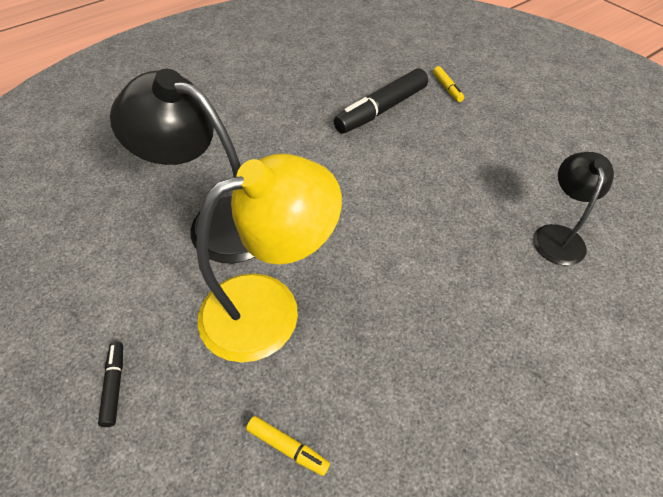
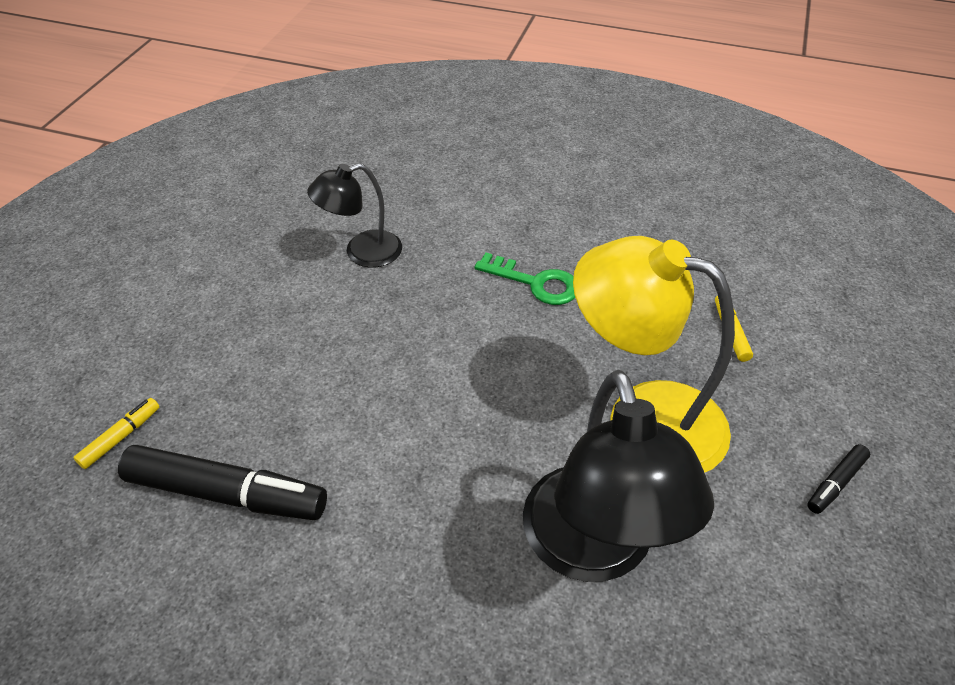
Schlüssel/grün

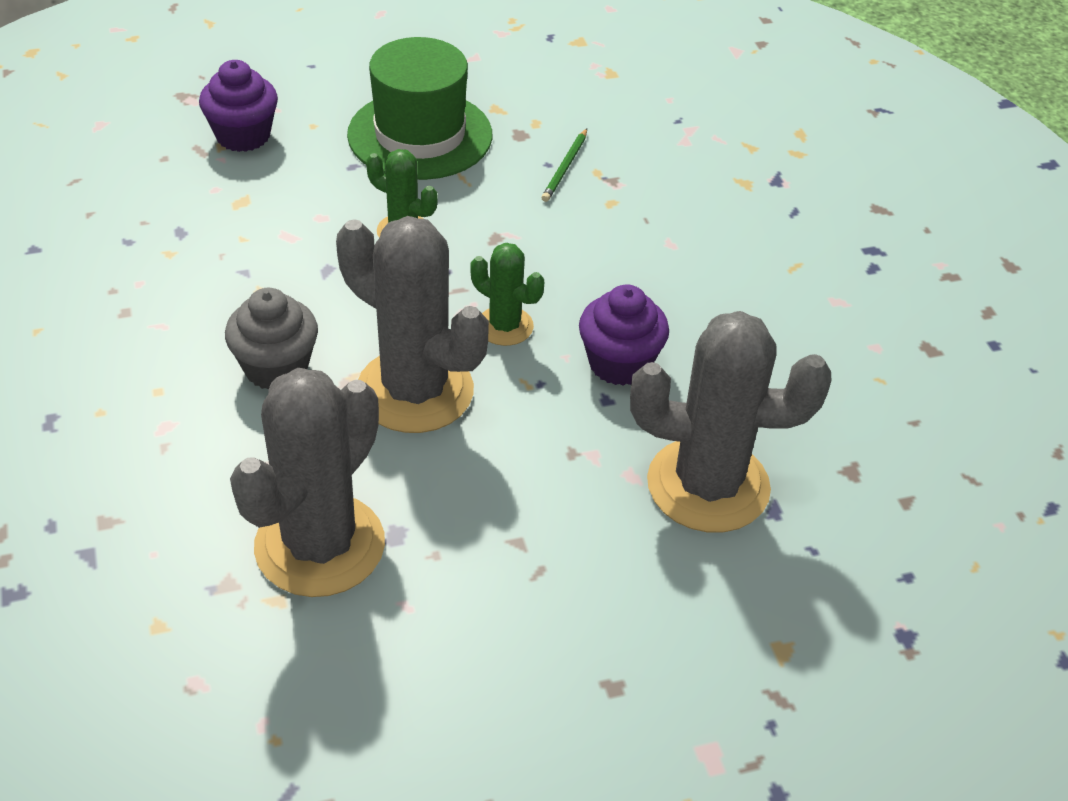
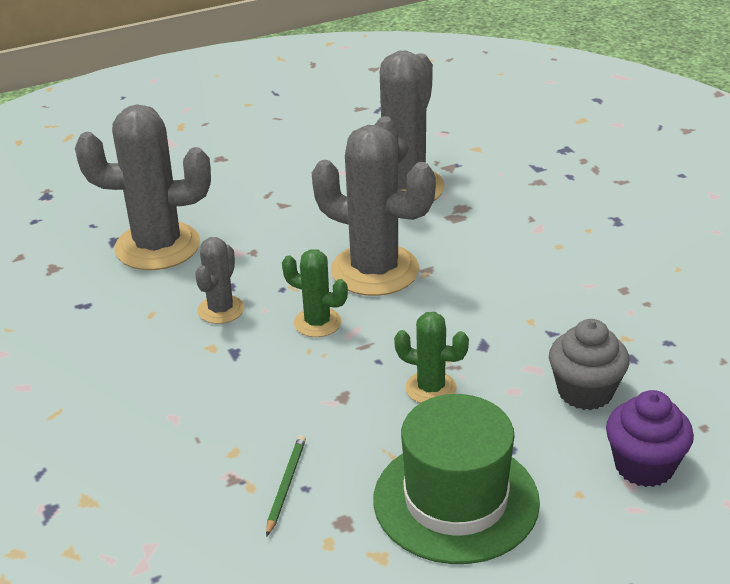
Muffin/grau
Kaktus/grau (no. 2 from left)

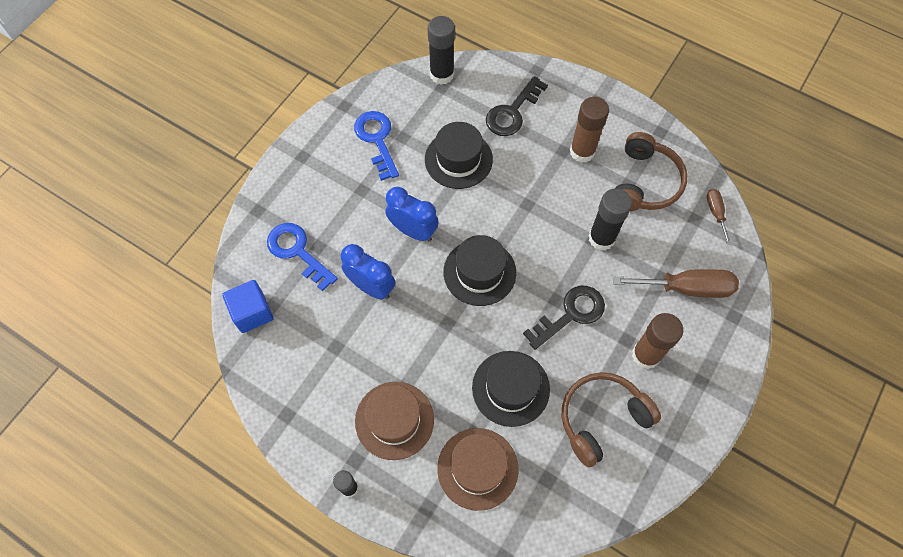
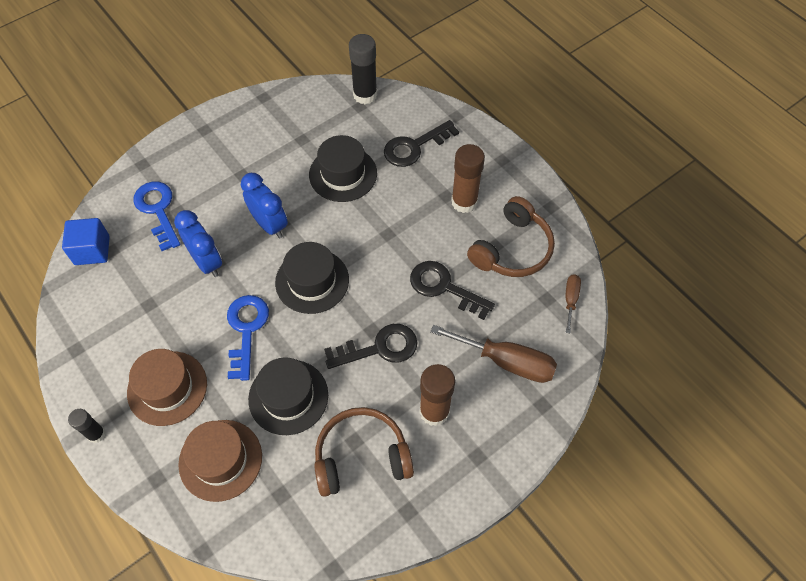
Schlüssel/blau (no. 2 from left)
Schlüssel/schwarz (no. 3 from left)

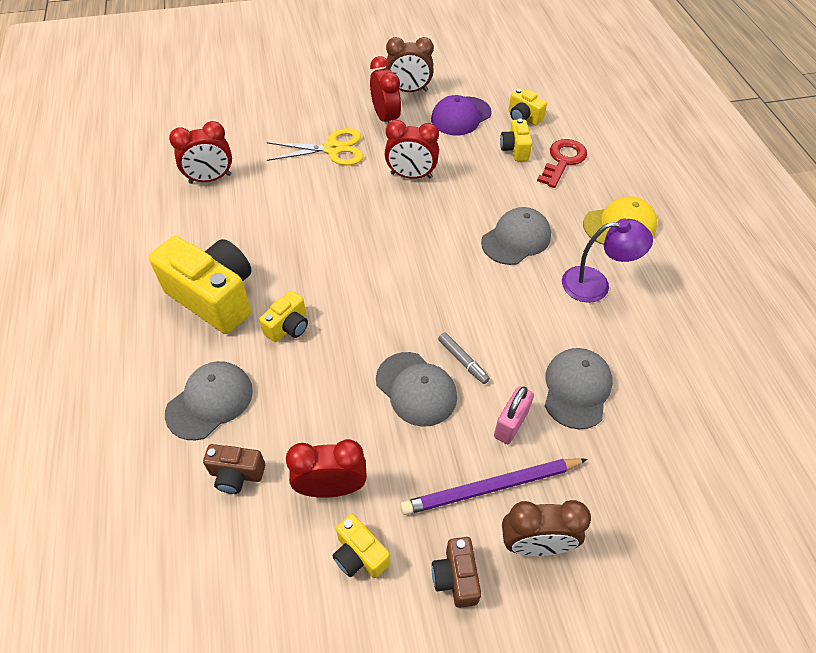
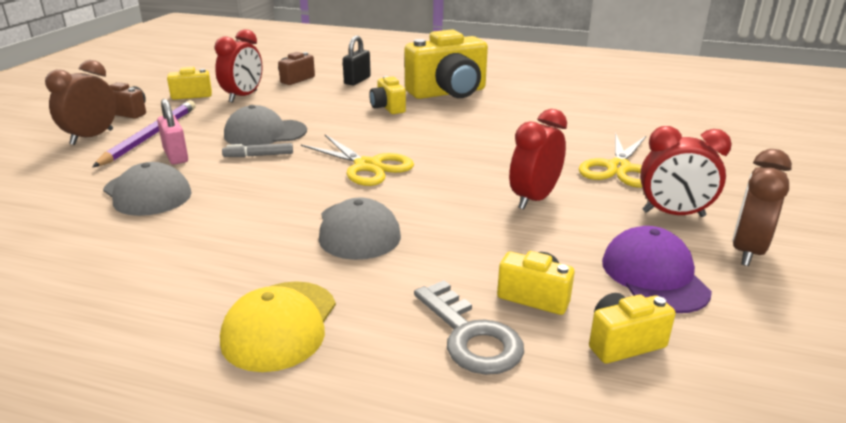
Wecker/rot (no. 1 from left in the first image)
Lampe/lila
Schere/gelb (no. 1 from left)
Vorhängeschloss/schwarz
Schlüssel/grau

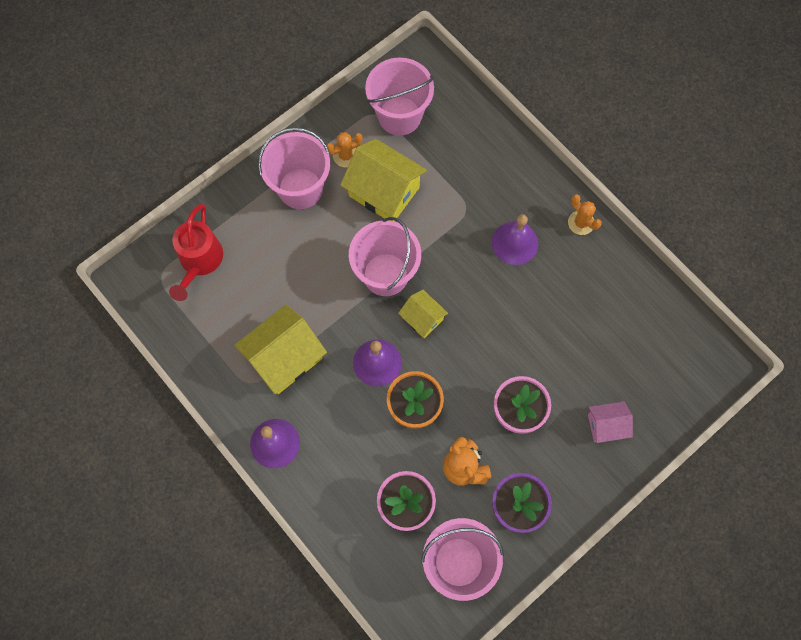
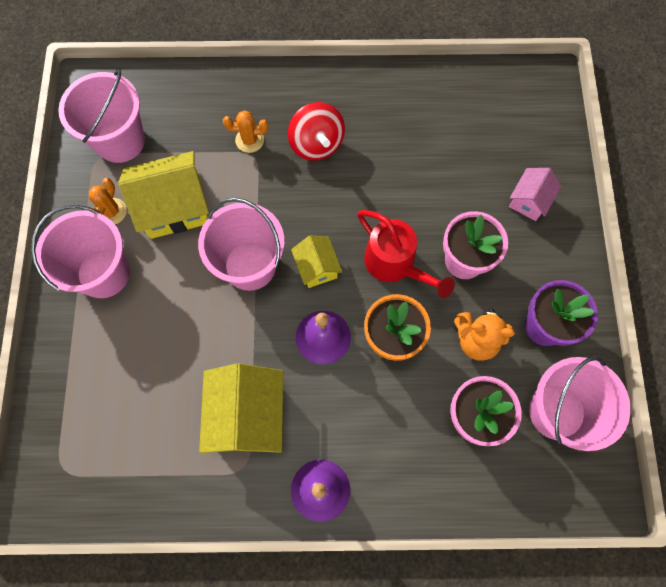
Gießkanne/rot
Kaktus/orange (no. 2 from left)
Kreisel/rot
Haus/gelb (no. 3 from left)

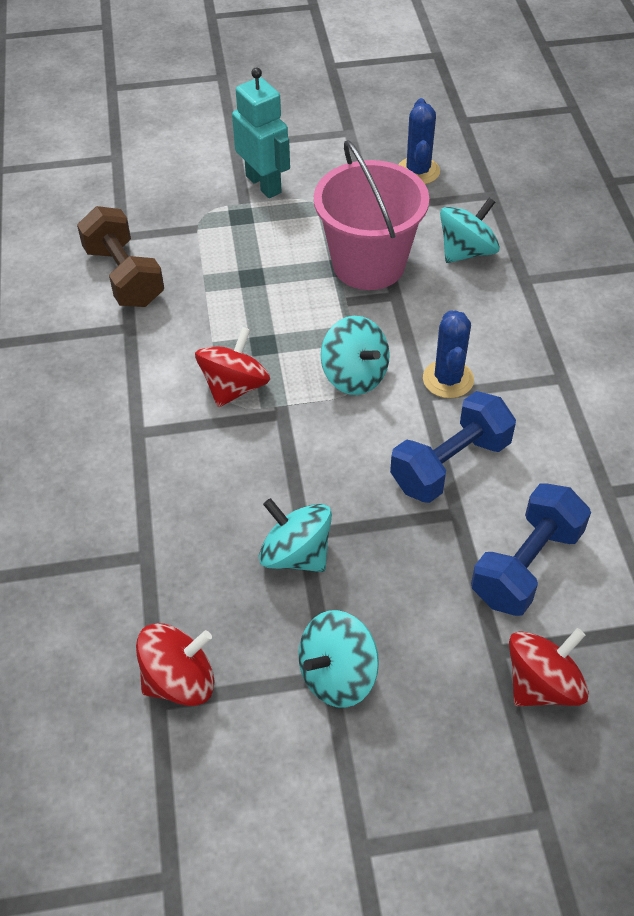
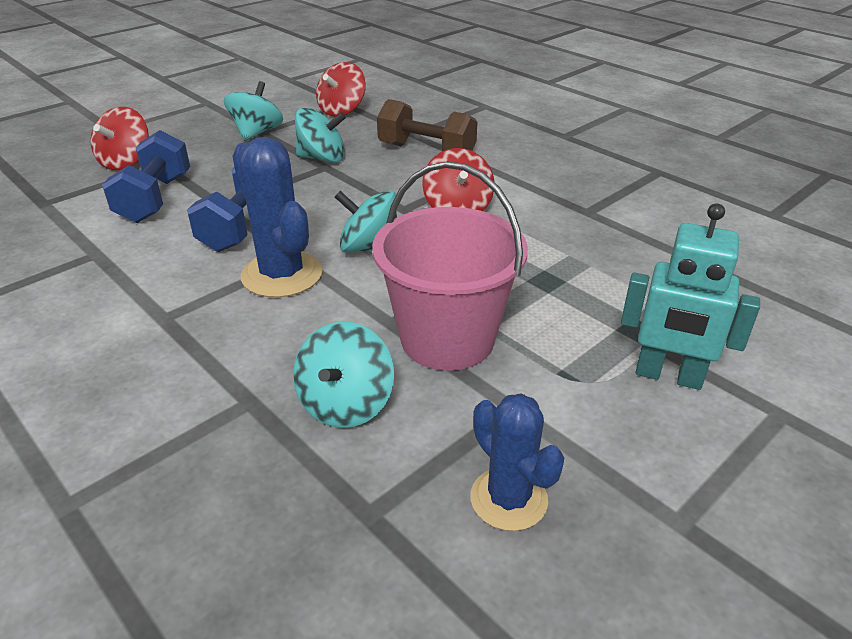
Hantel/braun
Kaktus/blau (no. 1 from left)

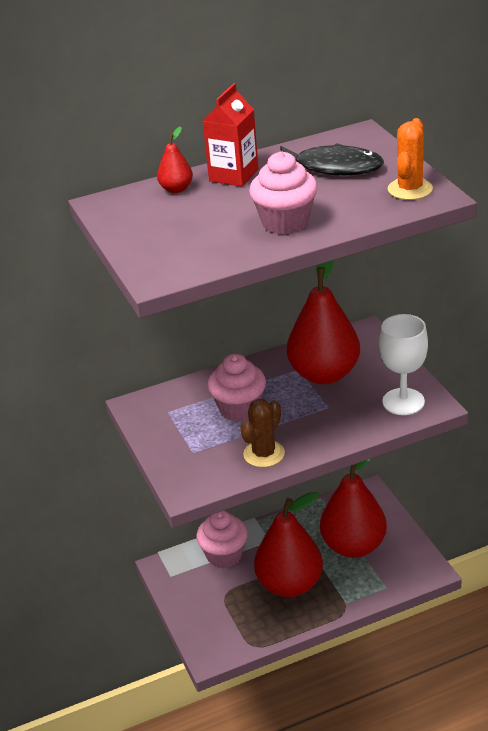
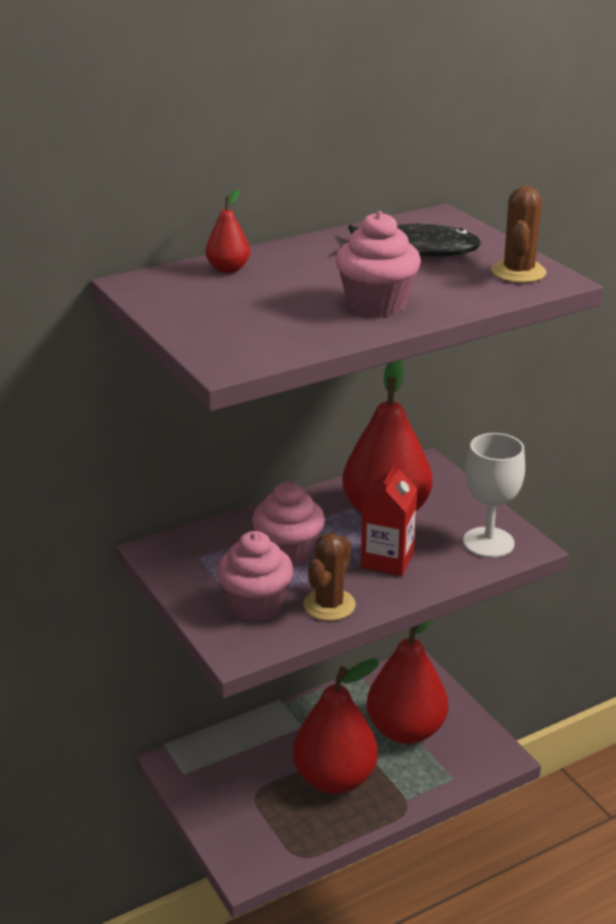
Muffin/rosa (no. 1 from left)
Getränkekarton/rot
Kaktus/braun (no. 2 from left)

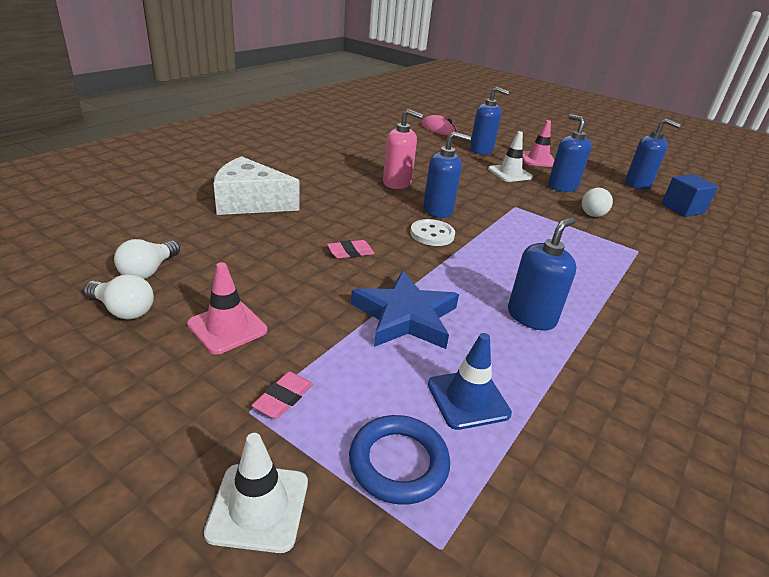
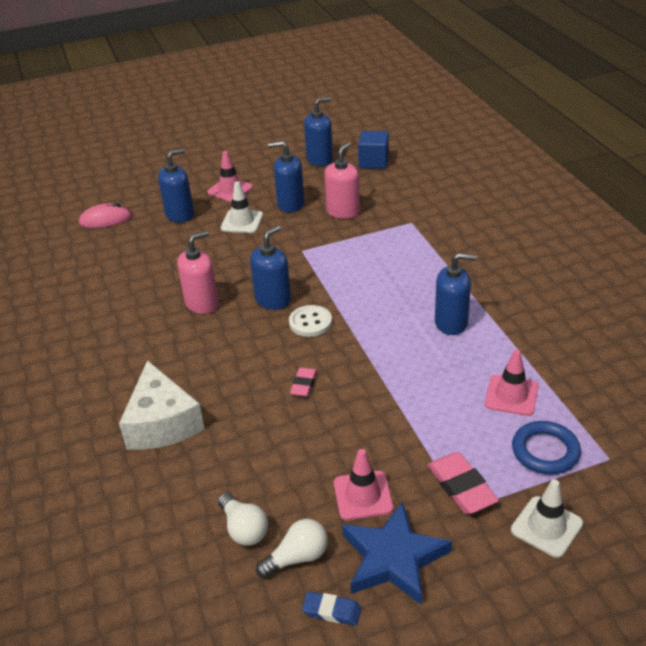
Radiergummi/blau
Stern/blau
Seifenspender/rosa (no. 2 from left)
Leitkegel/rosa (no. 3 from left)
Käse/weiß
Seifenspender/blau (no. 5 from left)
Radiergummi/rosa (no. 2 from left)

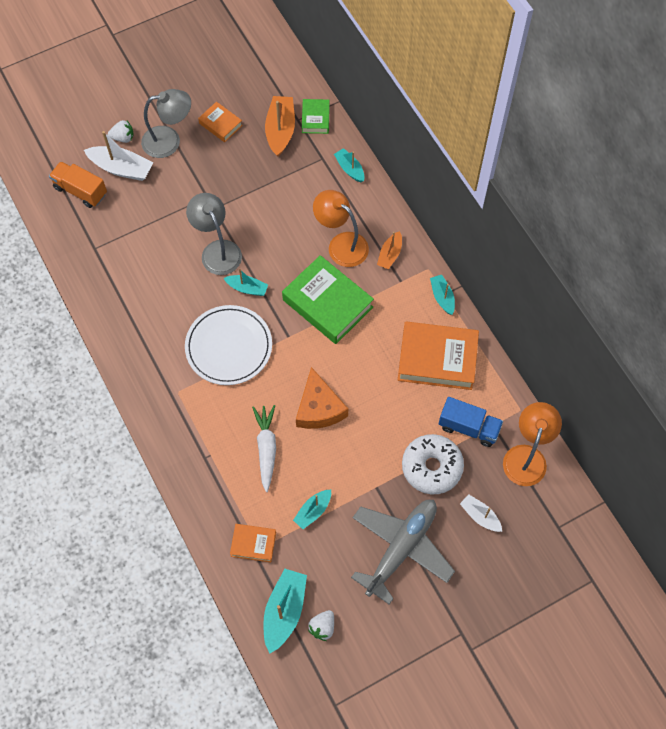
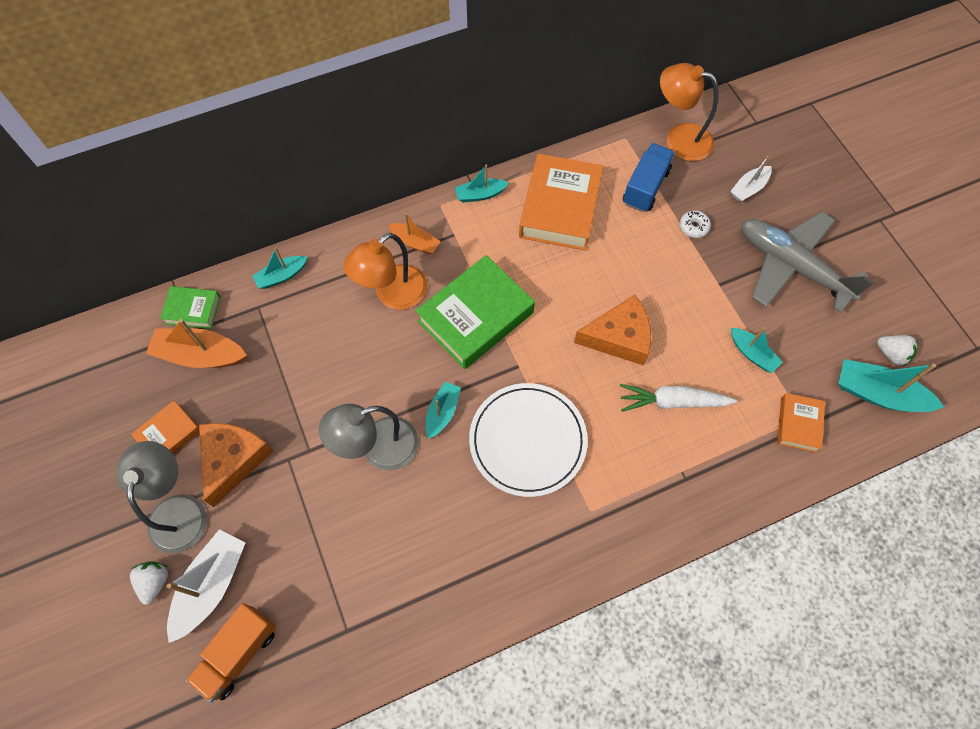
Käse/orange (no. 1 from left)
Donut/weiß

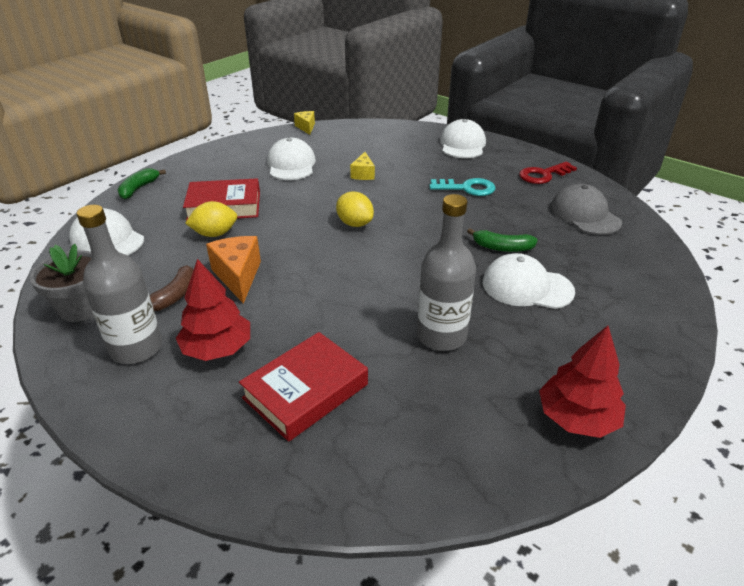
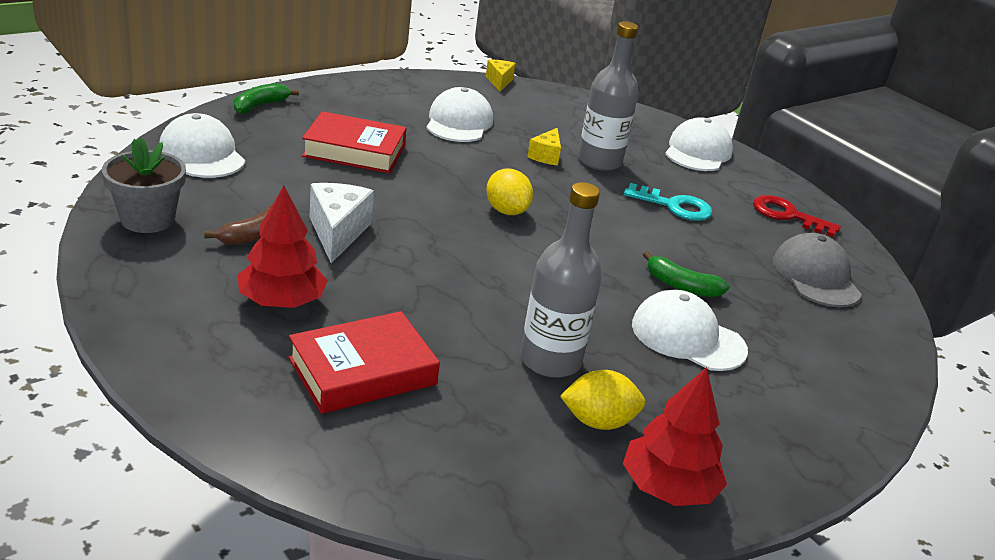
Flasche/grau (no. 2 from left)
Zitrone/gelb (no. 2 from left)
Käse/weiß
Schlüssel/rot

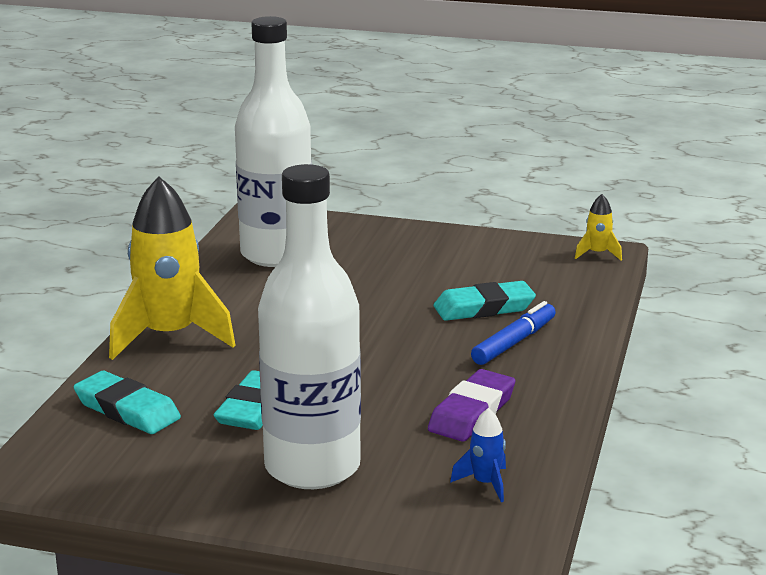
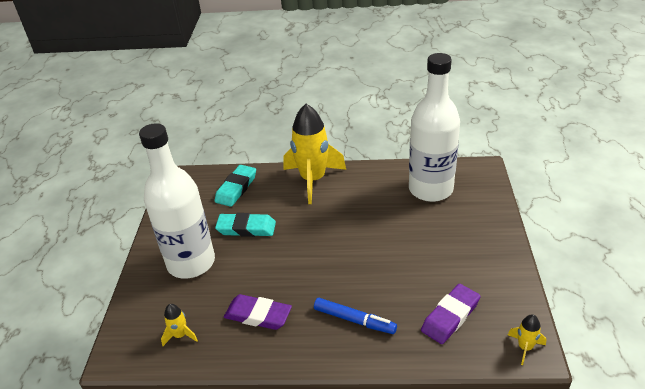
Radiergummi/türkis (no. 3 from left in the first image)
Radiergummi/lila (no. 2 from left)
Rakete/gelb (no. 1 from left)

